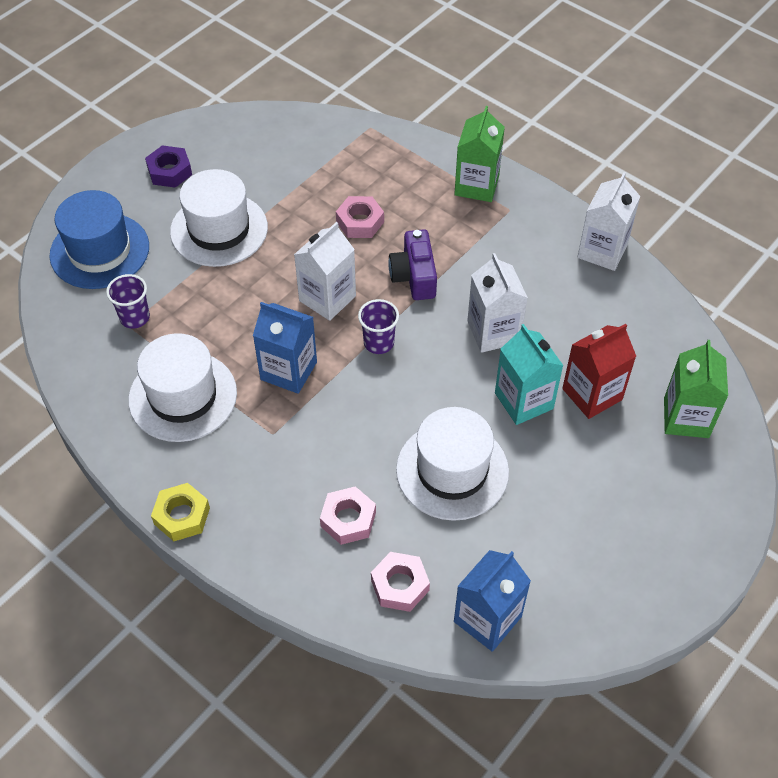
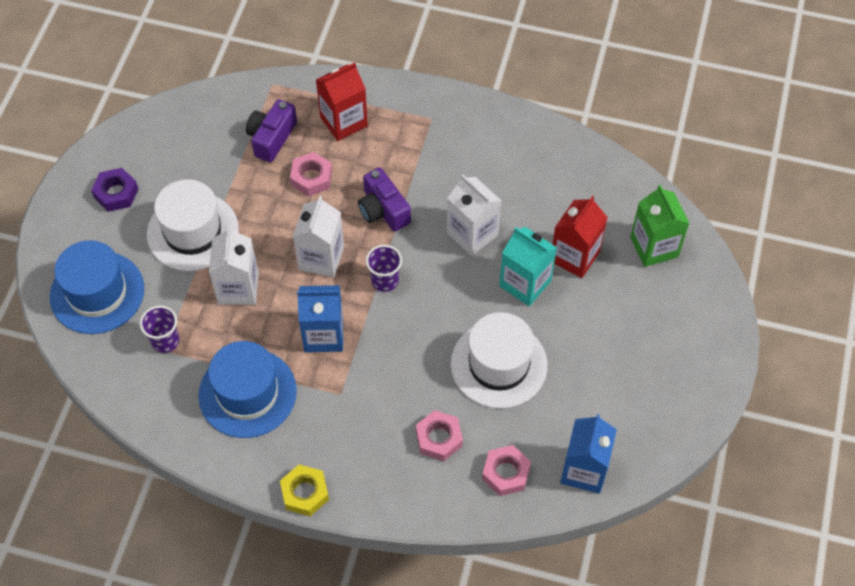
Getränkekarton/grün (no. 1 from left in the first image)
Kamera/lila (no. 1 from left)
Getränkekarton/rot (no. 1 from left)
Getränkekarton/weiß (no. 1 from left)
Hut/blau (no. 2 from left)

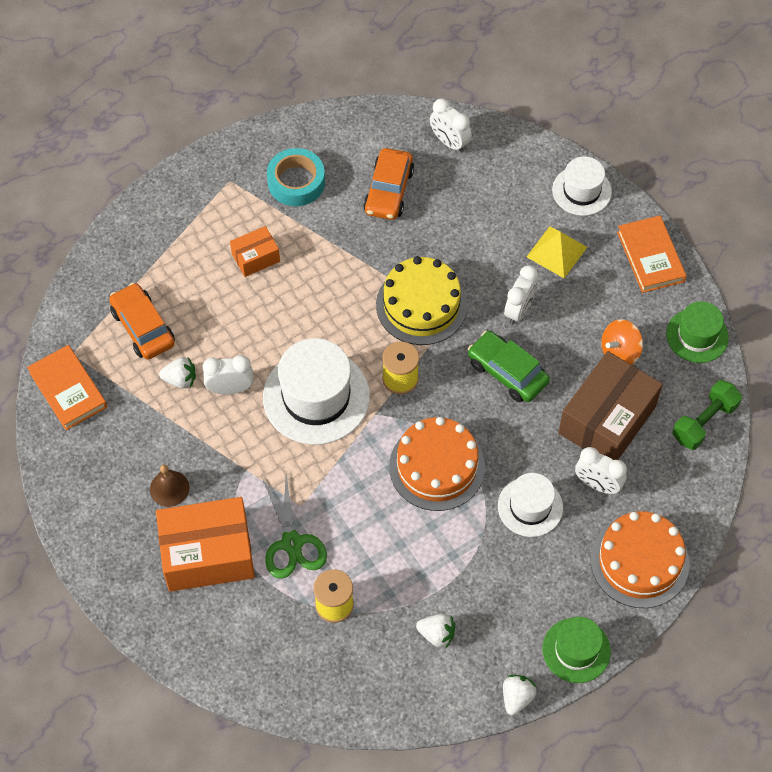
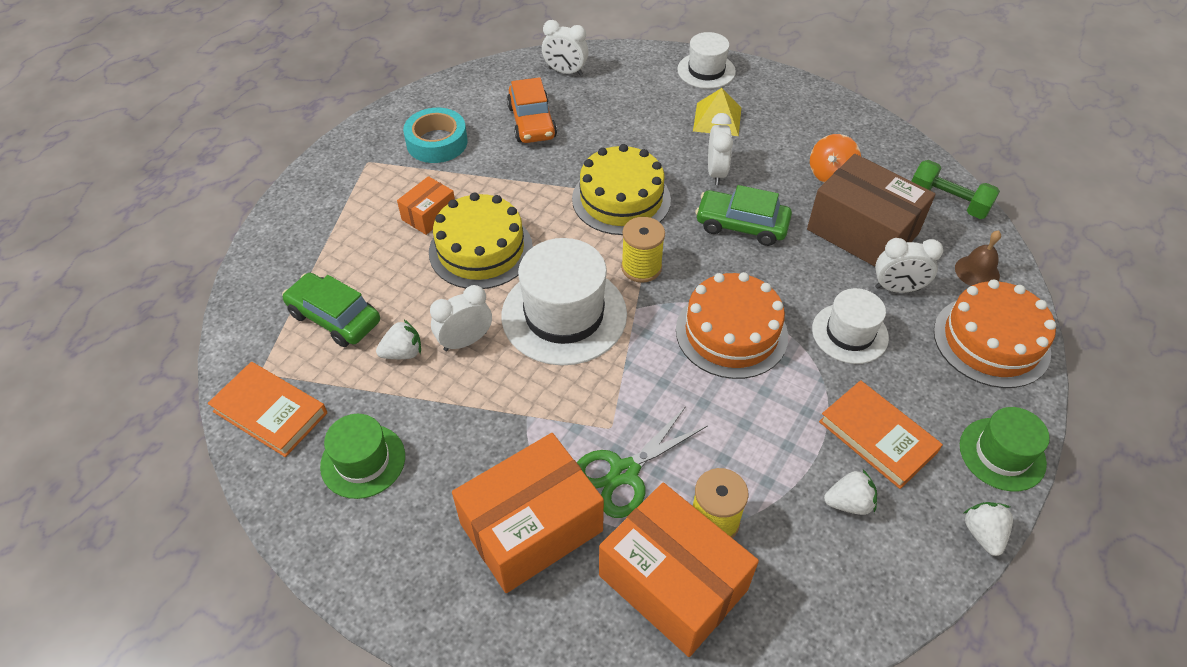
Kuchen/gelb (no. 1 from left)
Schachtel/orange (no. 3 from left)
Glocke/braun
Buch/orange (no. 2 from left)
Hut/grün (no. 1 from left)
Auto/grün (no. 1 from left)
Schere/grün
Schachtel/braun
Hantel/grün

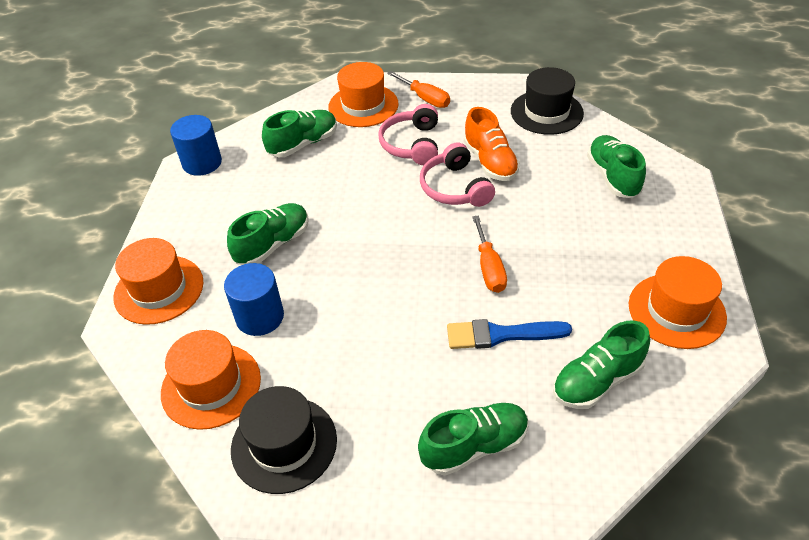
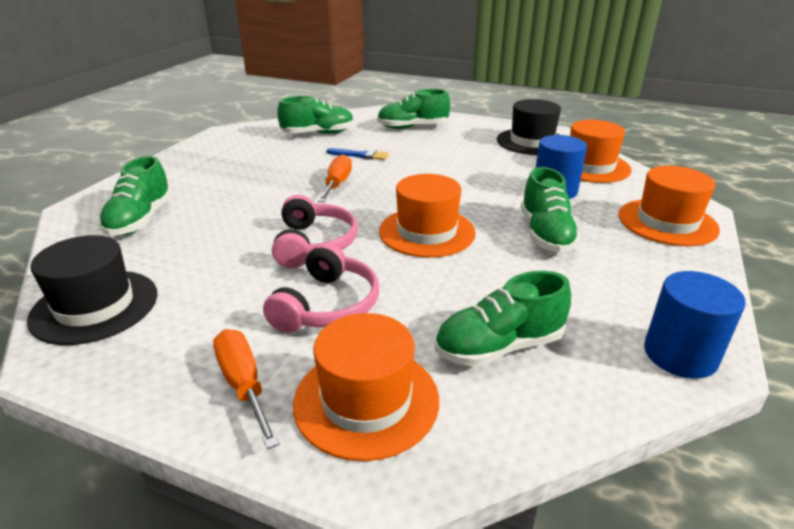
Schuh/orange
Hut/orange (no. 2 from left)
Schuh/grün (no. 5 from left)
Pinsel/blau

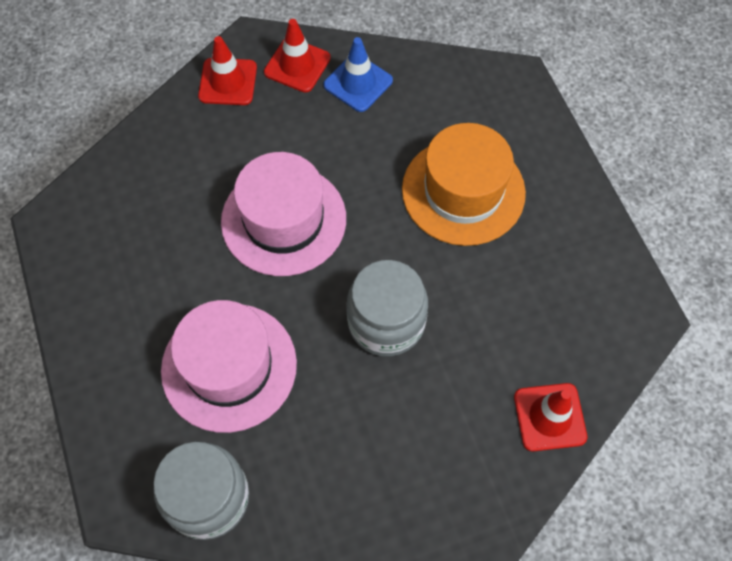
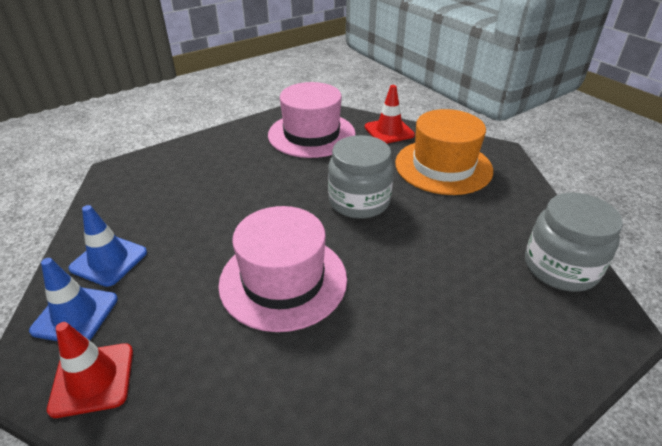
Hut/rosa (no. 2 from left)
Hut/orange
Leitkegel/blau (no. 1 from left)

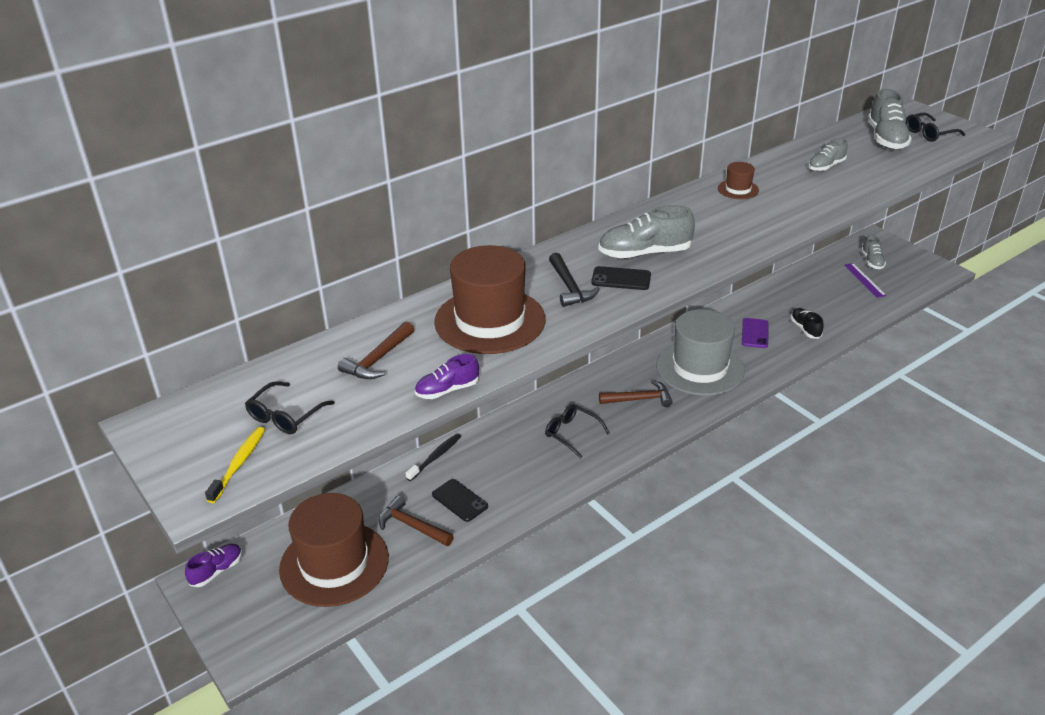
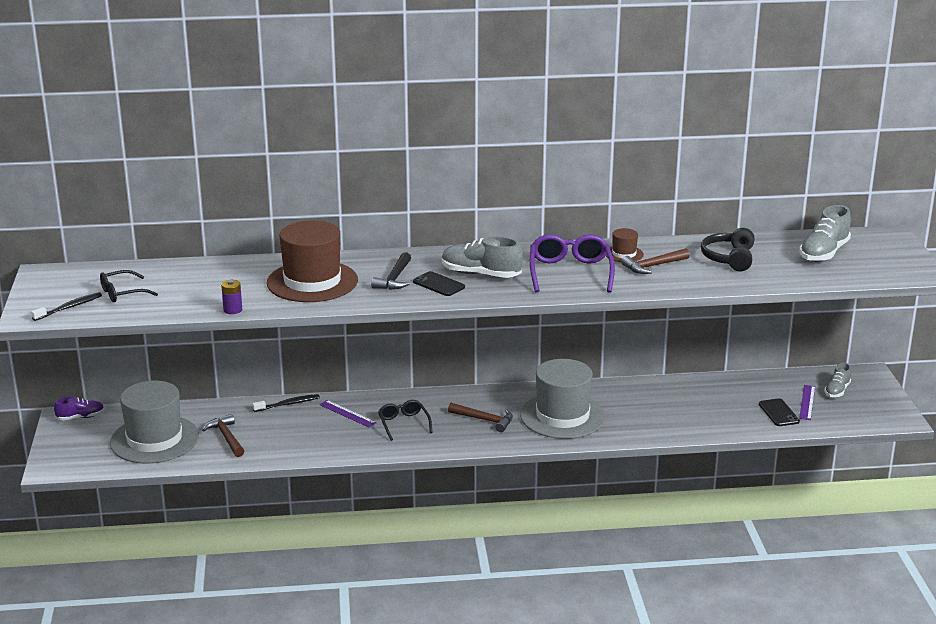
Handy/lila
Schuh/schwarz
Brille/schwarz (no. 3 from left in the first image)
Lineal/lila (no. 1 from left)
Brille/lila
Hammer/braun (no. 3 from left)
Handy/schwarz (no. 2 from left)
Batterie/lila
Kopfhörer/schwarz
Zahnbürste/schwarz (no. 1 from left)
Hut/grau (no. 1 from left)

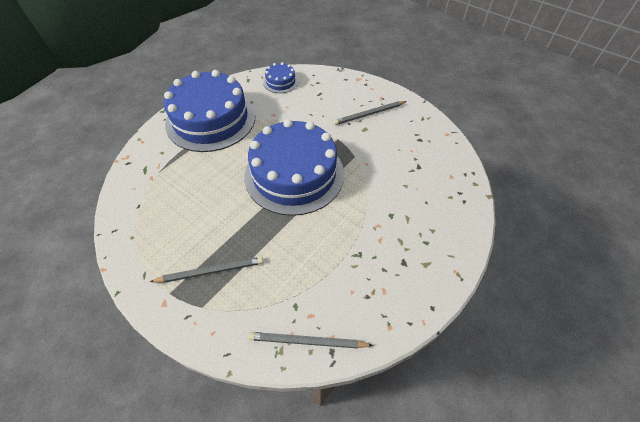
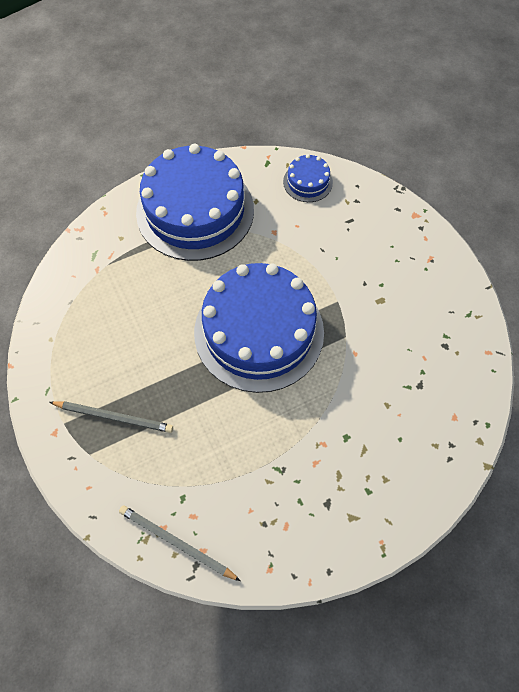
Bleistift/grau (no. 3 from left in the first image)

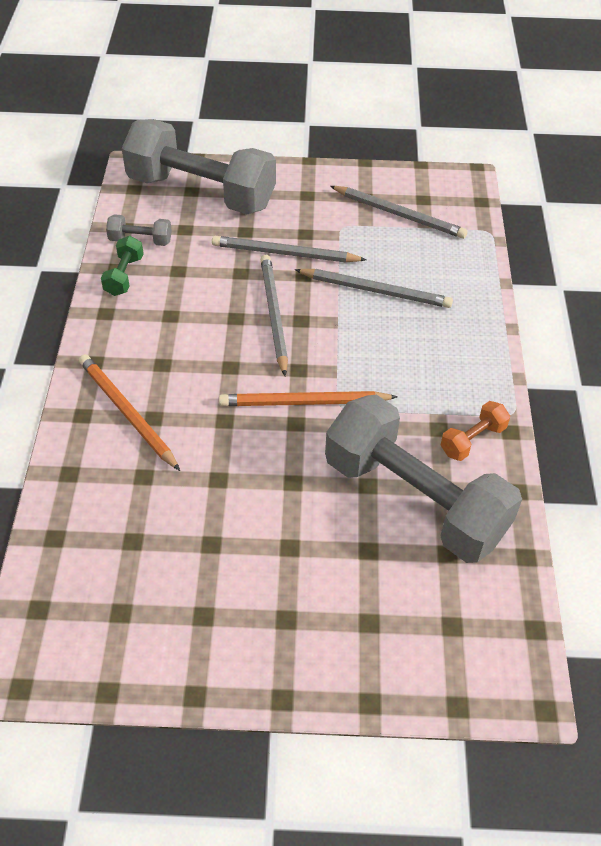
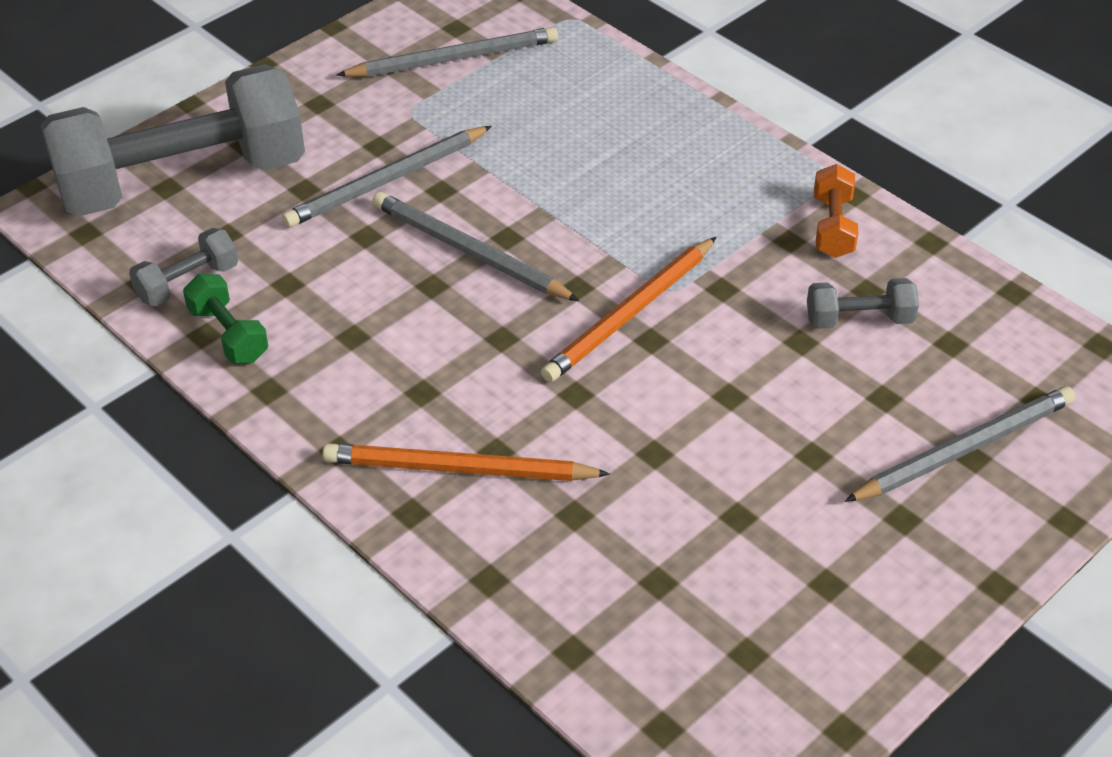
Bleistift/grau (no. 4 from left)
Hantel/grau (no. 3 from left)

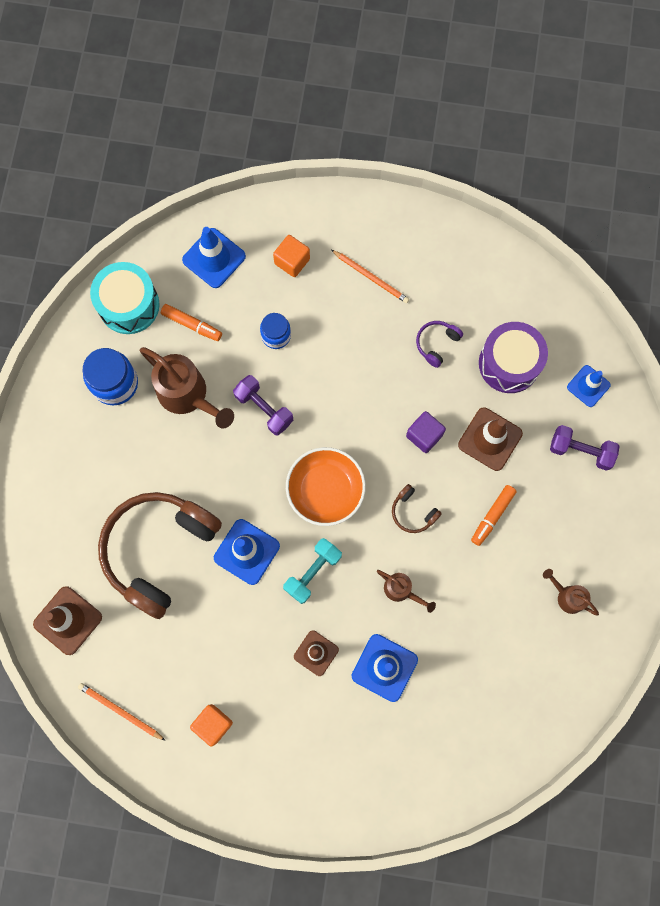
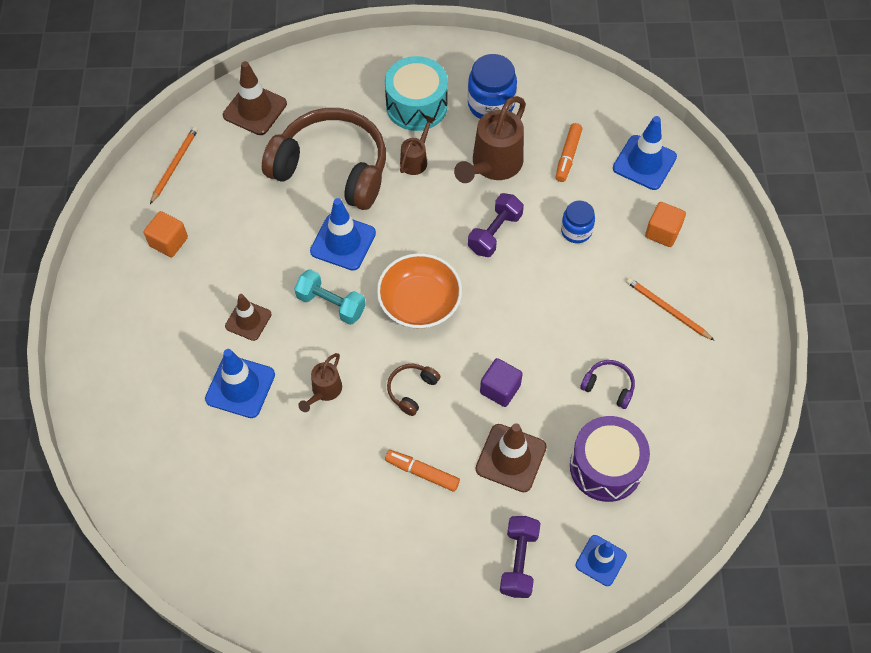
Trommel/türkis
Gießkanne/braun (no. 2 from left)
Bleistift/orange (no. 2 from left)

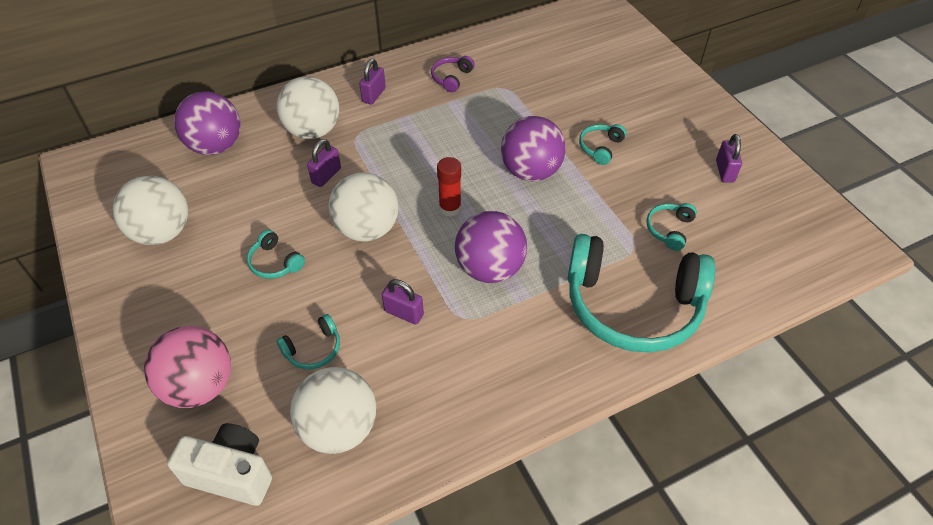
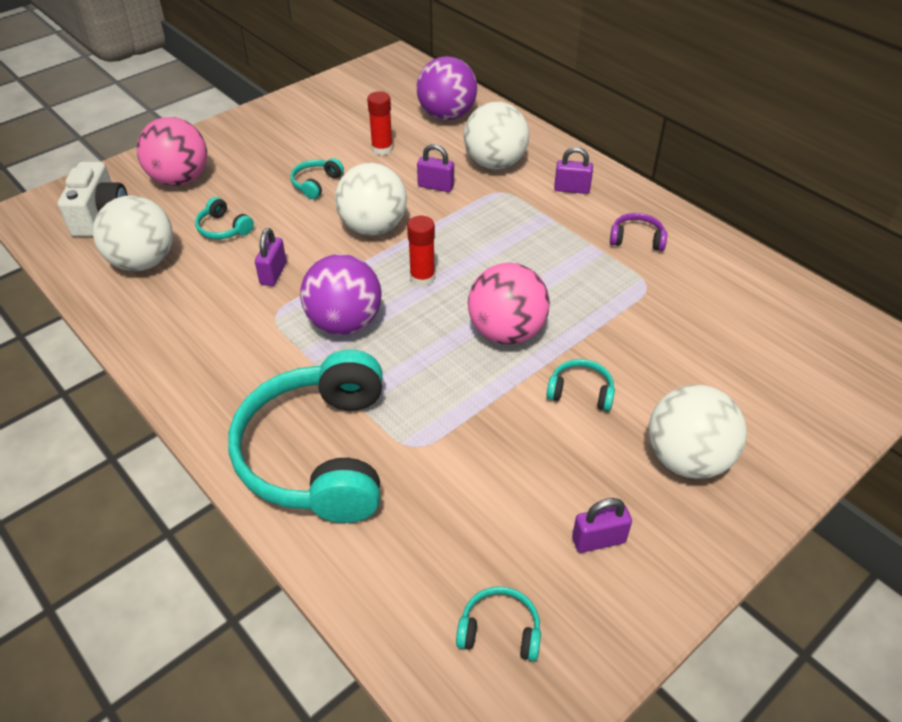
Klebestift/rot (no. 1 from left)
Ball/weiß (no. 4 from left)
Kopfhörer/türkis (no. 4 from left)
Ball/rosa (no. 2 from left)

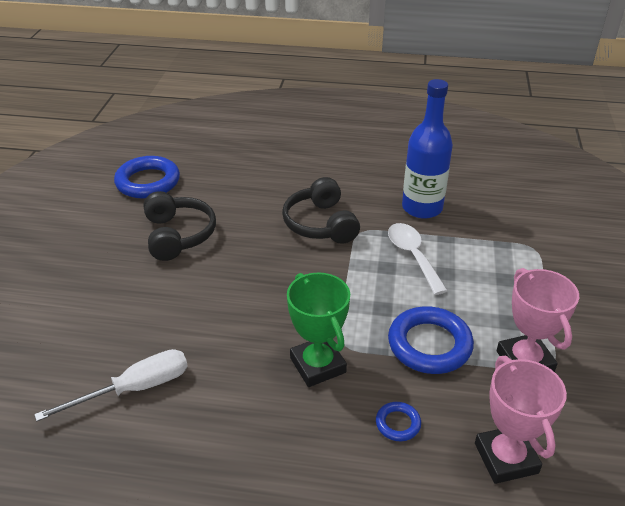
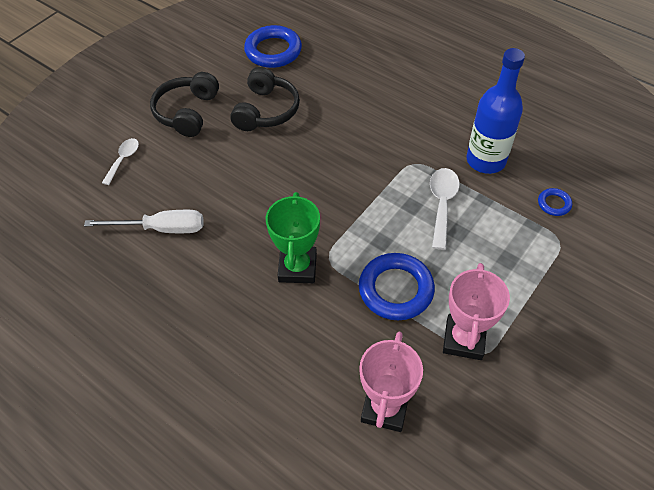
Löffel/weiß (no. 1 from left)
Kopfhörer/schwarz (no. 1 from left)
Ring/blau (no. 3 from left)

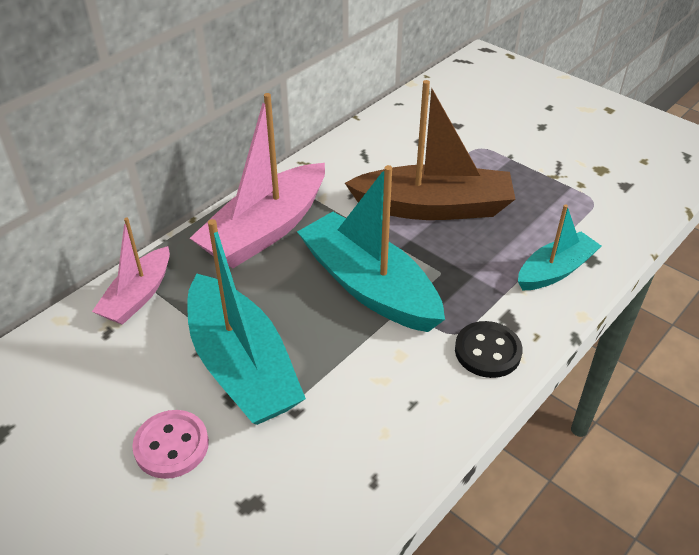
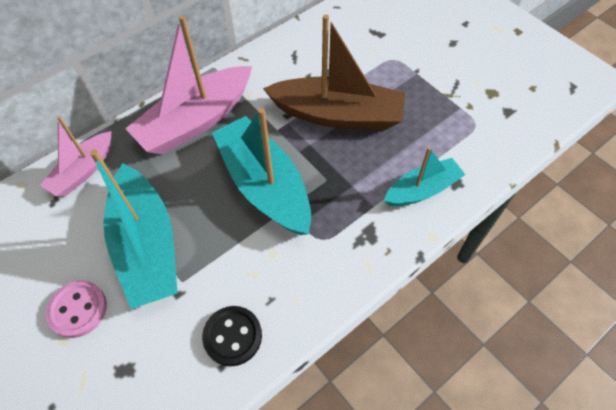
Knopf/schwarz

